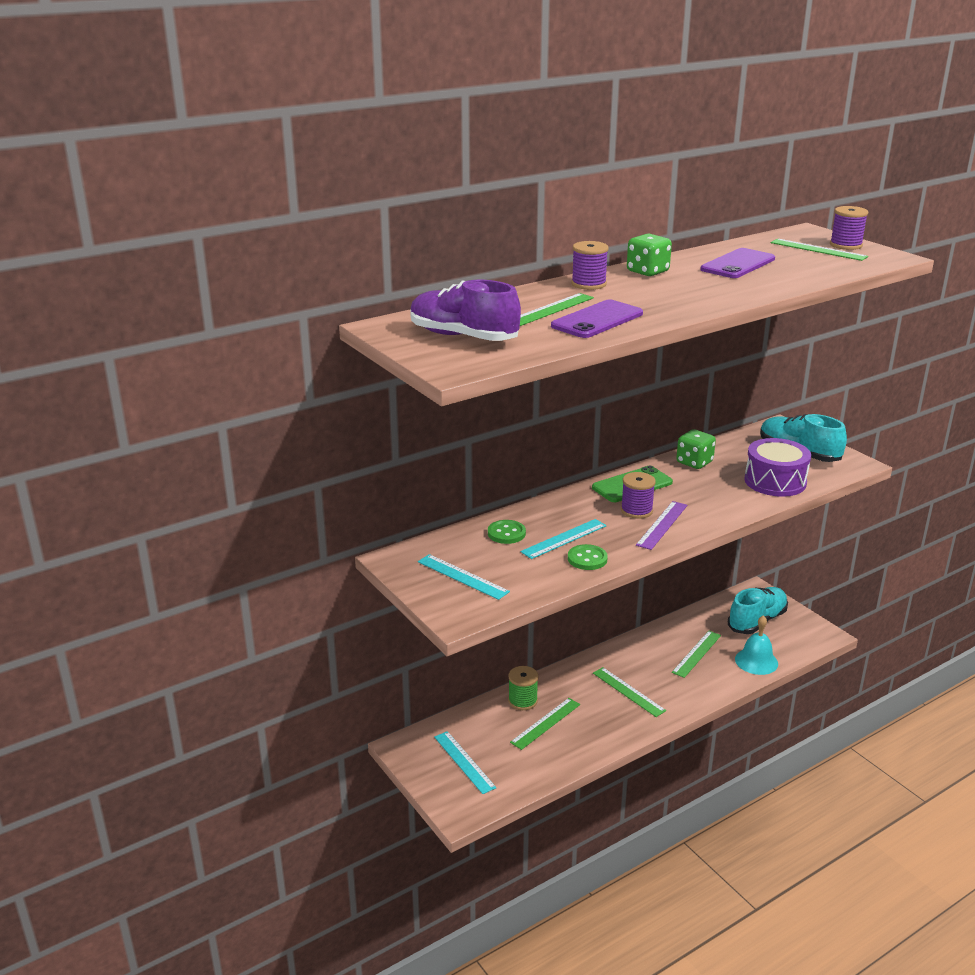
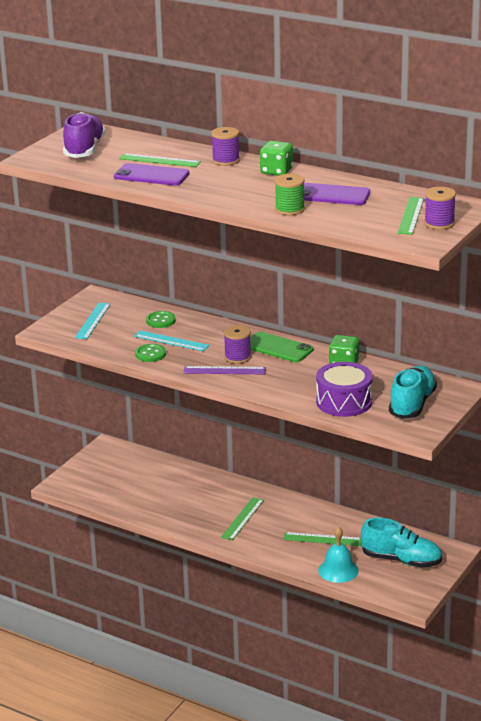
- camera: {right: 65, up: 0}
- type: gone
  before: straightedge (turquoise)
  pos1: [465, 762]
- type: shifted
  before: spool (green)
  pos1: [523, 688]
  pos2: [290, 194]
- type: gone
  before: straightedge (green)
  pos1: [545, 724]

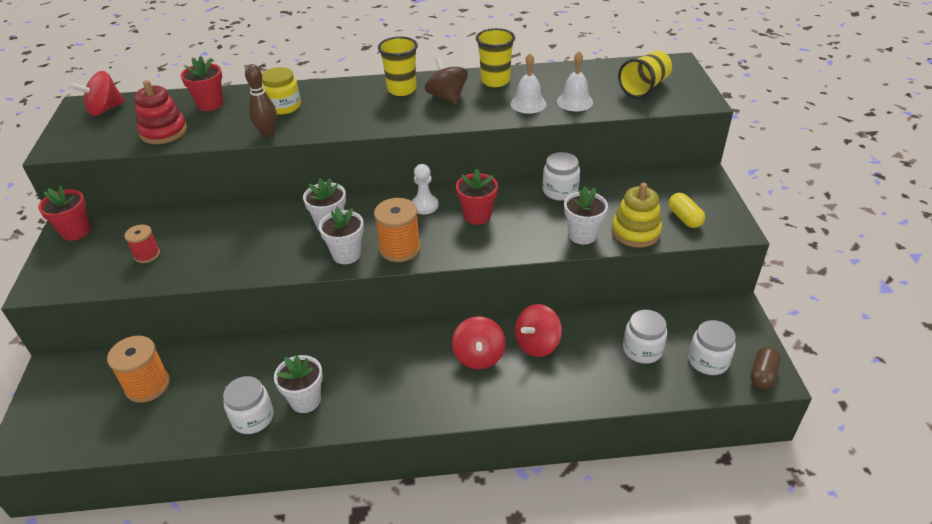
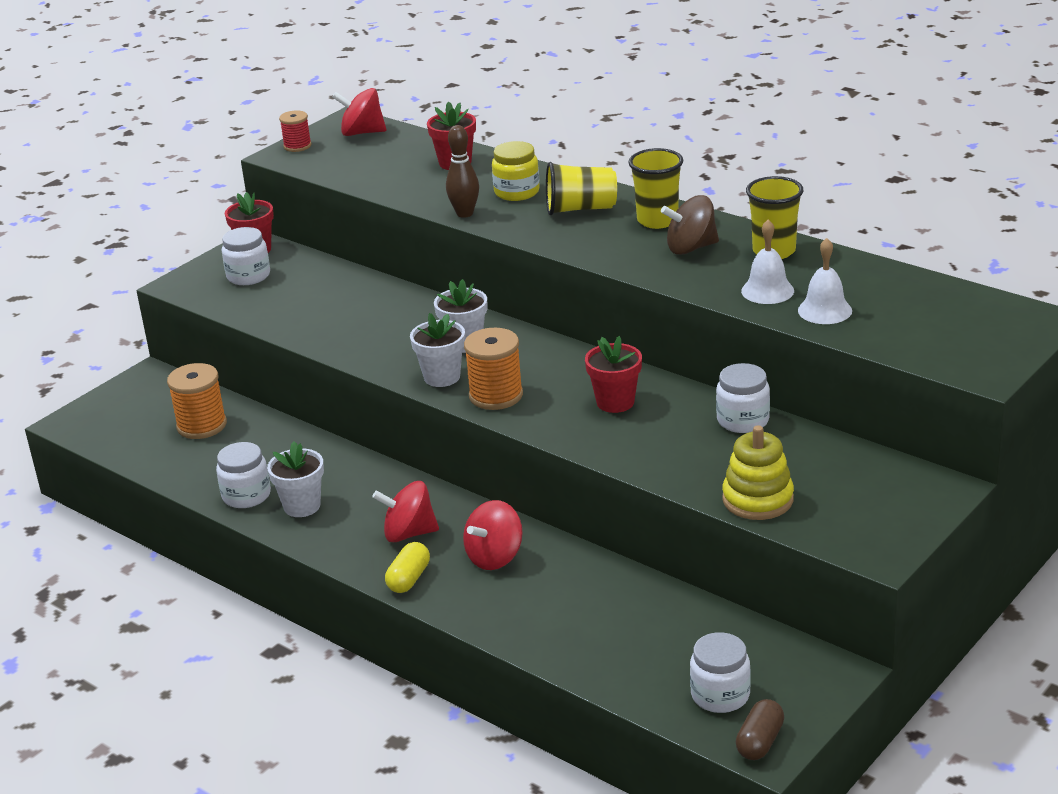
- camera: {right: 45, up: -10}
- type: shifted
  before: spool (red)
  pos1: [142, 244]
  pos2: [295, 131]
- type: gone
  before: stacking toy (red)
  pos1: [160, 112]
- type: gone
  before: pawn (white)
  pos1: [425, 189]
- type: rotated
  before: toy top (russet)
  pos1: [446, 81]
  pos2: [690, 225]
  turn: -120
- type: shifted
  before: toy top (red)
  pos1: [538, 330]
  pos2: [405, 511]
- type: gone
  before: potted plant (white)
  pos1: [586, 215]
- type: shifted
  before: tumbler (golden)
  pos1: [645, 74]
  pos2: [581, 188]
- type: shifted
  before: jar (white)
  pos1: [645, 337]
  pos2: [246, 256]
- type: shifted
  before: pill shape (golden)
  pos1: [686, 210]
  pos2: [407, 567]
- type: rotated
  before: pill shape (russet)
  pos1: [765, 368]
  pos2: [760, 729]
  turn: -45

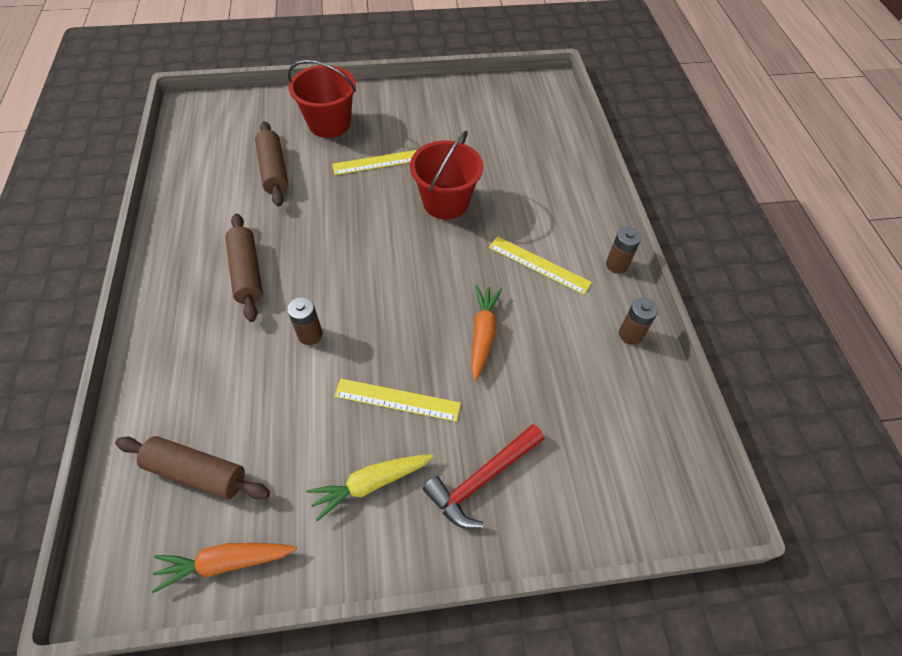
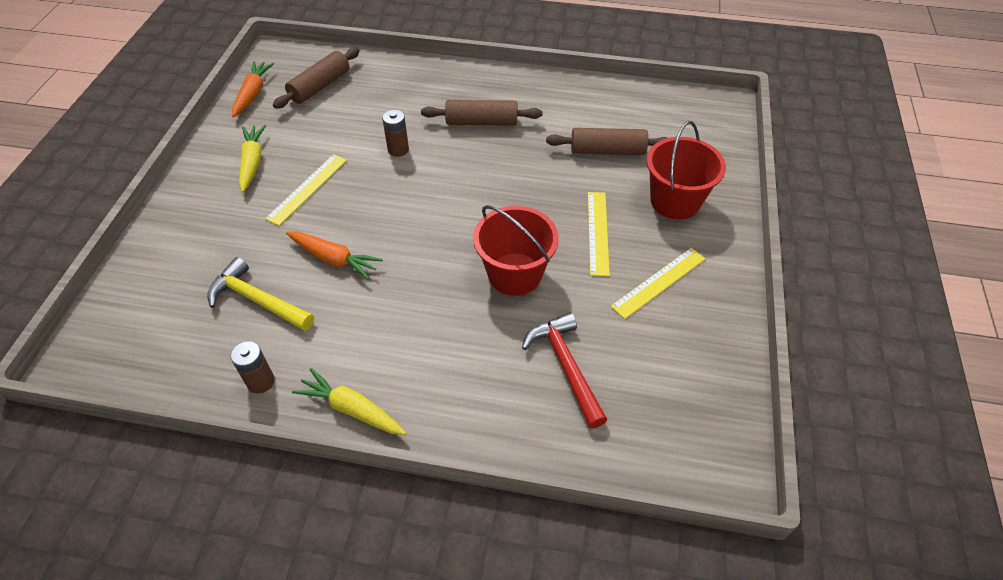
- camera: {right: 110, up: -5}
- type: shifted
  before: hammer (red)
  pos1: [483, 476]
  pos2: [565, 370]
- type: shifted
  before: straightedge (golden)
  pos1: [540, 265]
  pos2: [657, 283]
- type: swapped
  before: AA battery (russet)
  after: carrot (golden)
  pos1: [623, 250]
  pos2: [349, 401]
- type: new
  after: hammer (golden)
  pos2: [260, 294]

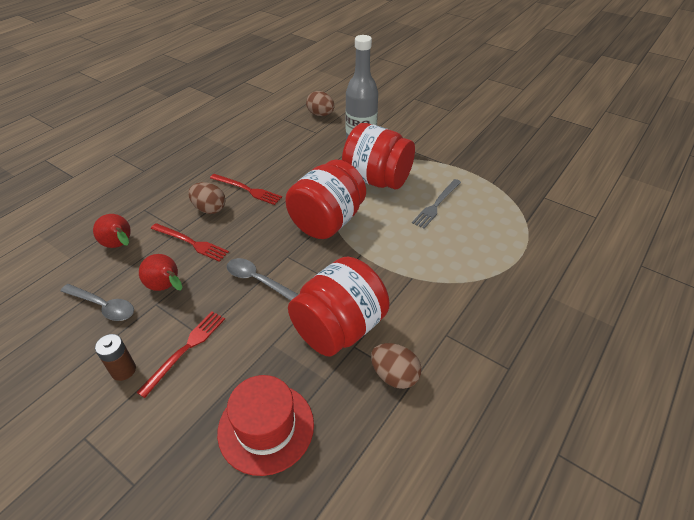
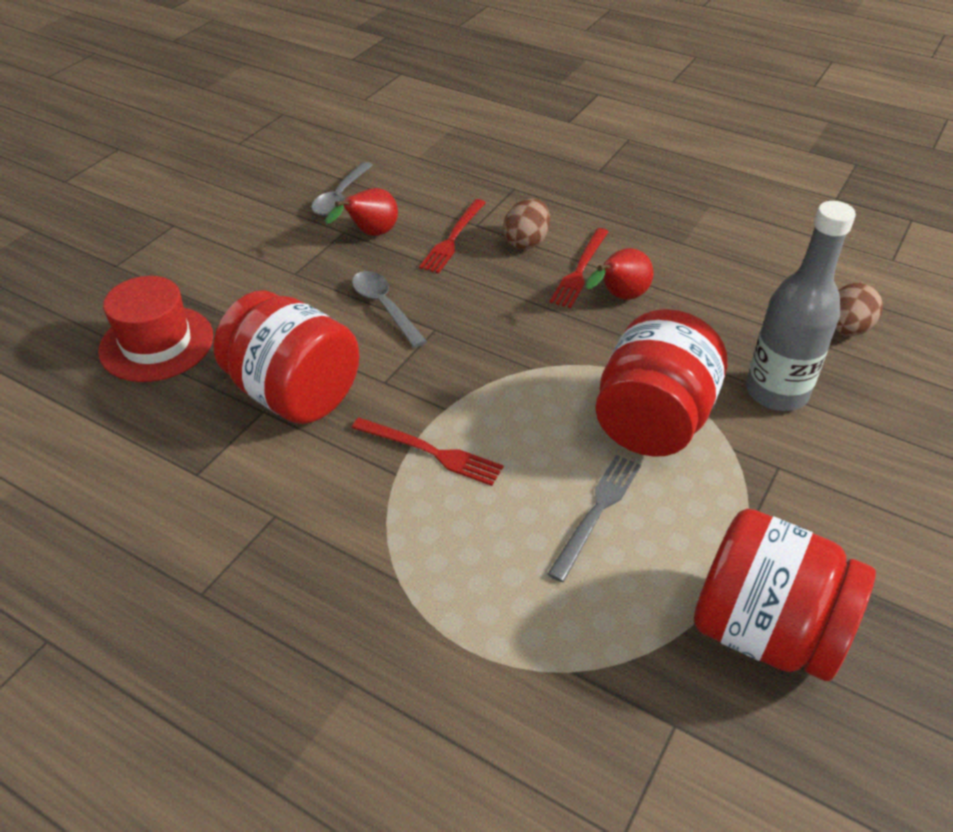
- camera: {right: 85, up: 0}
- type: shifted
  before: pear (red)
  pos1: [112, 231]
  pos2: [619, 274]
- type: gone
  before: AA battery (russet)
  pos1: [115, 357]
- type: shifted
  before: fork (red)
  pos1: [180, 354]
  pos2: [428, 452]
- type: rotated
  before: spoon (grey)
  pos1: [263, 279]
  pos2: [389, 309]
  turn: -60
- type: shifted
  before: jar (red)
  pos1: [325, 199]
  pos2: [785, 595]
- type: gone
  before: toy egg (russet)
  pos1: [396, 366]
- type: rotated
  before: fork (grey)
  pos1: [436, 204]
  pos2: [594, 518]
  turn: 90

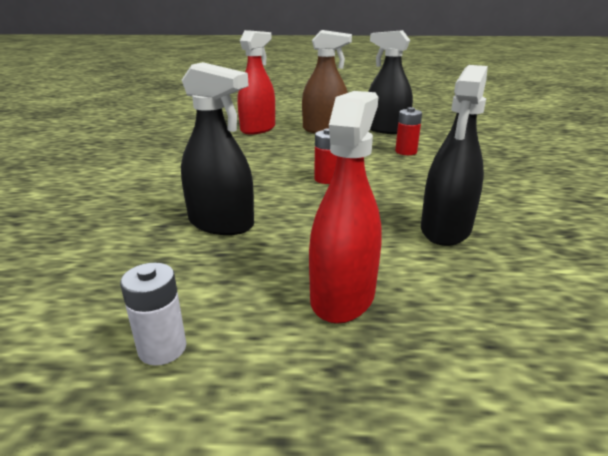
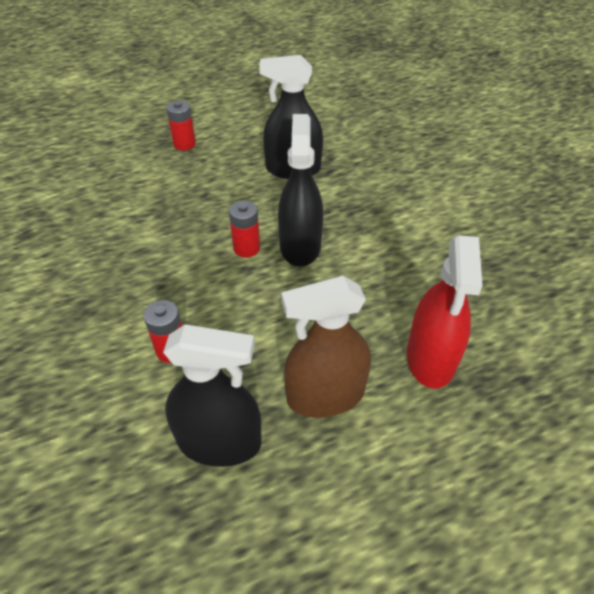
- camera: {right: 155, up: 20}
- type: gone
  before: AA battery (white)
  pos1: [153, 314]
- type: swapped
  before: spray bottle (red)
  after: AA battery (red)
  pos1: [345, 207]
  pos2: [181, 125]
- type: shifted
  before: spray bottle (ebony)
  pos1: [454, 155]
  pos2: [300, 190]

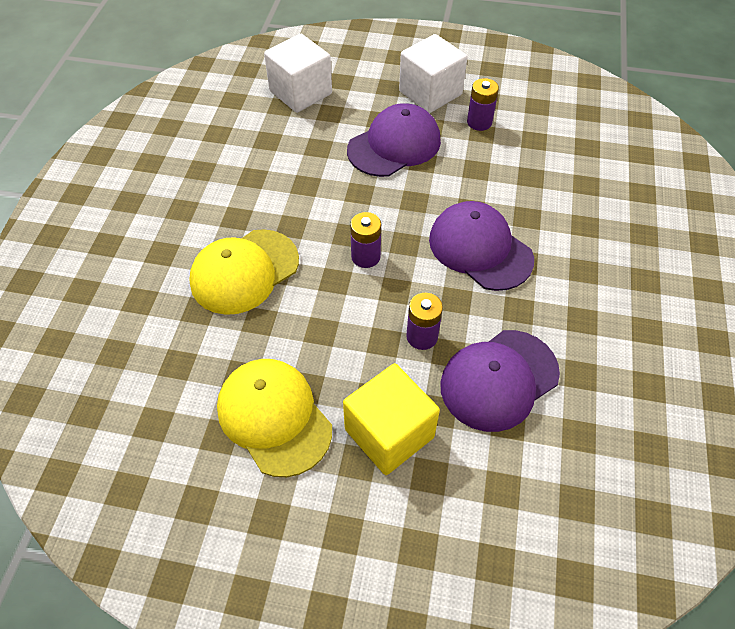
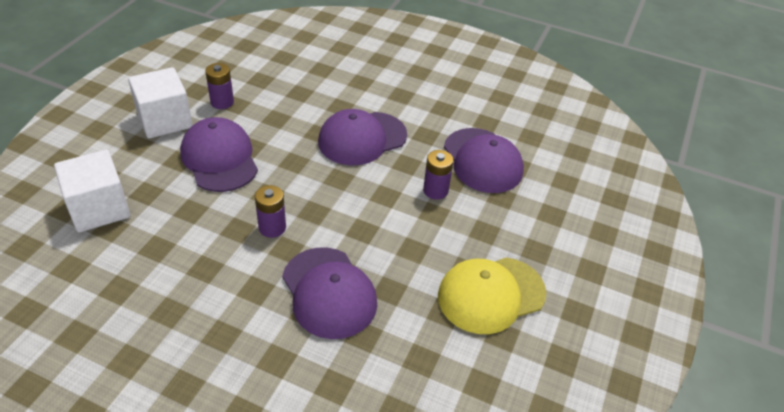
- camera: {right: -80, up: -10}
- type: repainted
  before: cap (golden)
  after: cap (violet)
  pos1: [244, 272]
  pos2: [329, 293]
- type: gone
  before: cube (golden)
  pos1: [391, 419]
- type: shifted
  before: AA battery (violet)
  pos1: [365, 240]
  pos2: [270, 211]

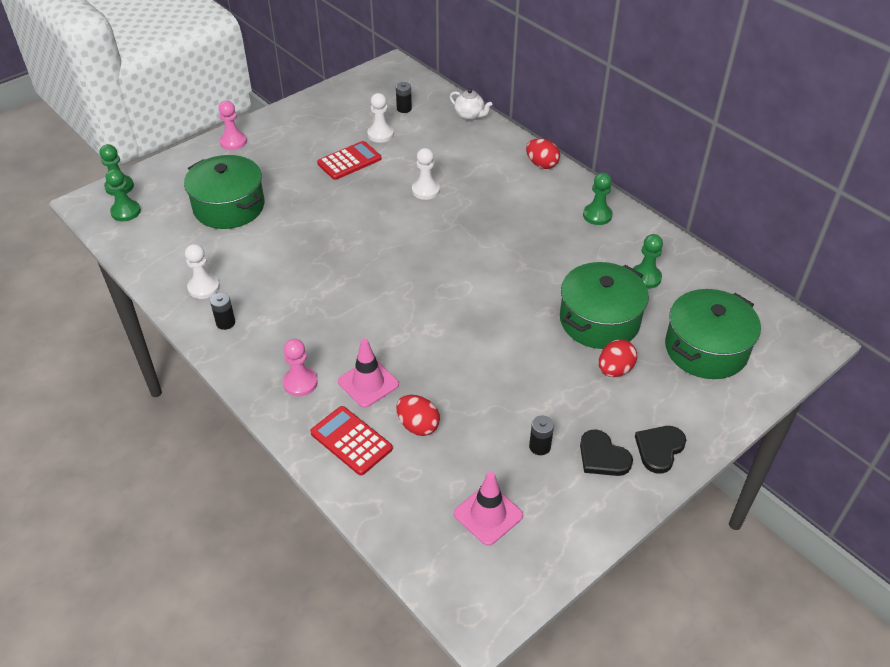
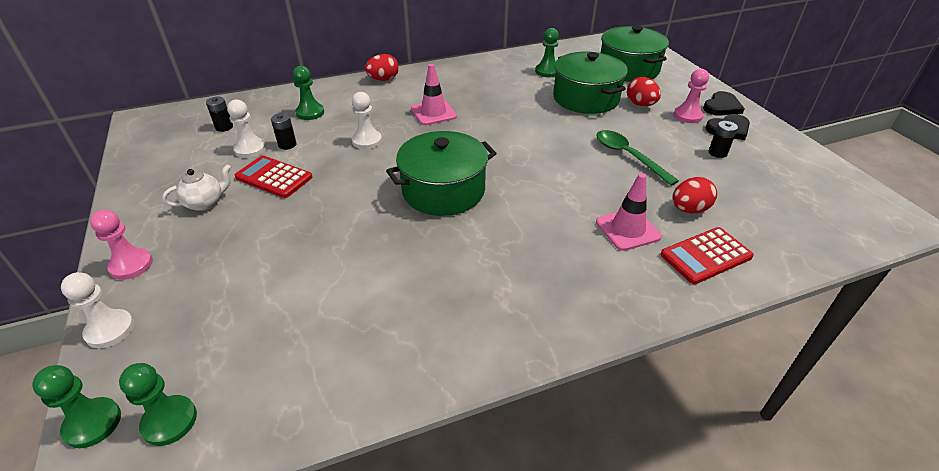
- camera: {right: -70, up: -5}
- type: shifted
  before: pot (green)
  pos1: [224, 192]
  pos2: [441, 173]
- type: shifted
  before: pawn (white)
  pos1: [202, 271]
  pos2: [97, 310]
- type: shifted
  before: AA battery (ebony)
  pos1: [222, 311]
  pos2: [283, 131]
- type: shifted
  before: pawn (rose-pink)
  pos1: [300, 368]
  pos2: [691, 96]
- type: rotated
  before: pocket calculator (red)
  pos1: [349, 160]
  pos2: [273, 176]
  turn: -45
- type: shifted
  before: tea pot (white)
  pos1: [471, 104]
  pos2: [196, 188]
- type: shifted
  before: safety cone (rose-pink)
  pos1: [488, 508]
  pos2: [434, 94]
- type: shifted
  before: pawn (green)
  pos1: [597, 199]
  pos2: [308, 93]
- type: rotated
  before: love heart (ebony)
  pos1: [660, 450]
  pos2: [724, 103]
  turn: -105
- type: new
  after: spoon (green)
  pos2: [637, 158]

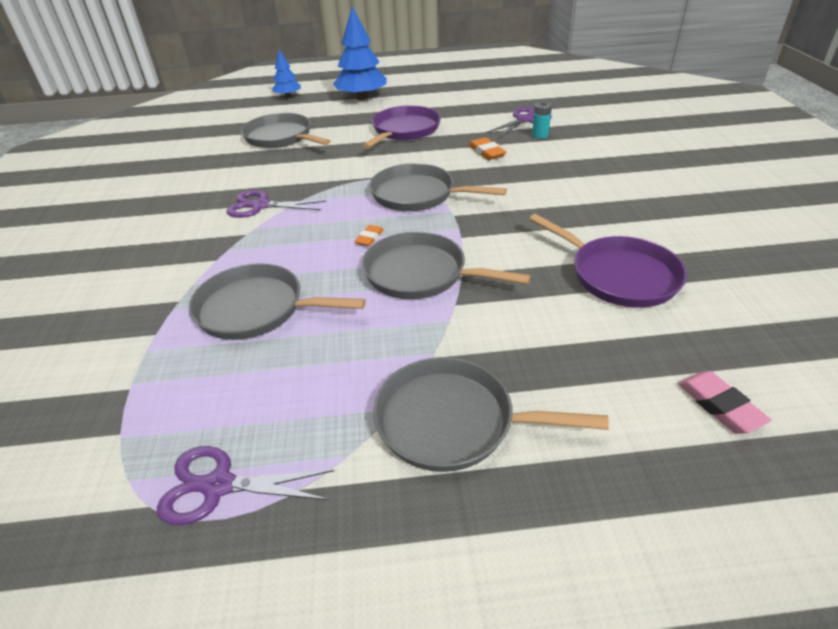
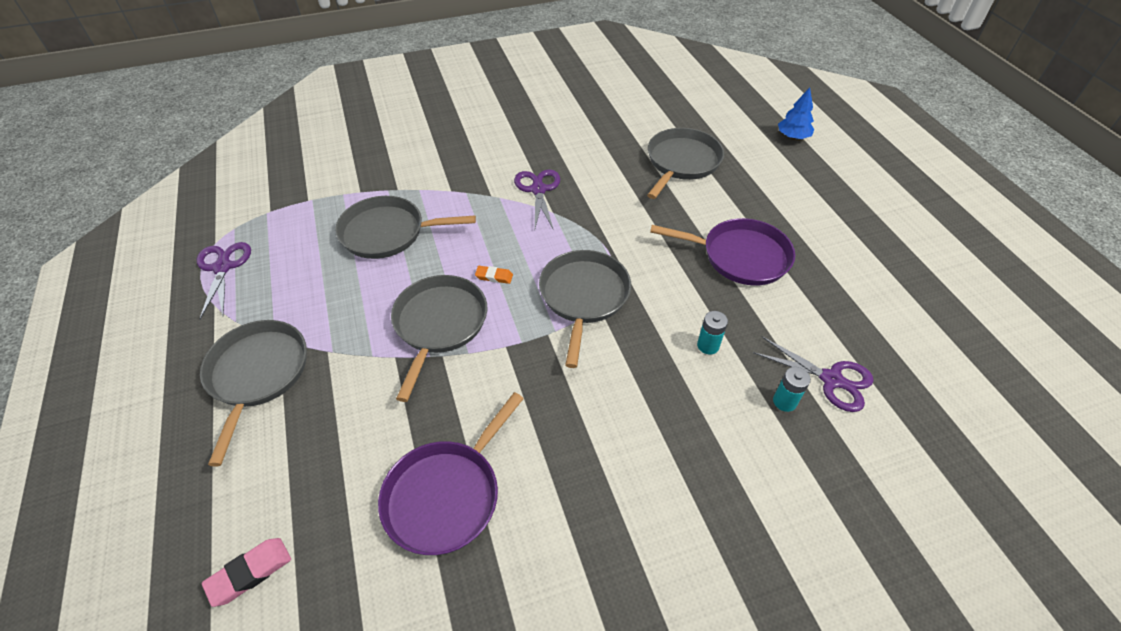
- camera: {right: 75, up: 10}
- type: rotated
  before: pan (grey)
  pos1: [277, 301]
  pos2: [405, 227]
  turn: -90
- type: gone
  before: toy tree (blue)
  pos1: [359, 53]
- type: swapped
  before: eraser (orange-coloured)
  after: AA battery (turquoise)
  pos1: [487, 148]
  pos2: [712, 333]

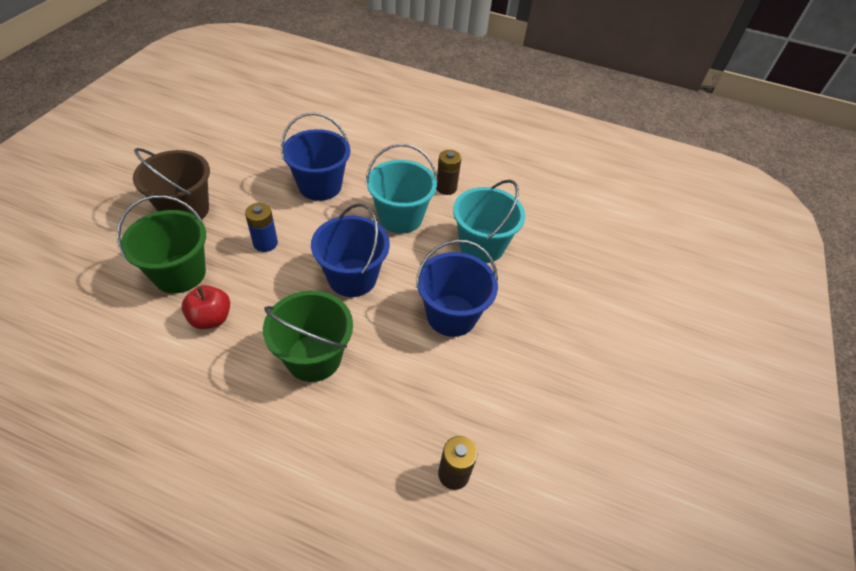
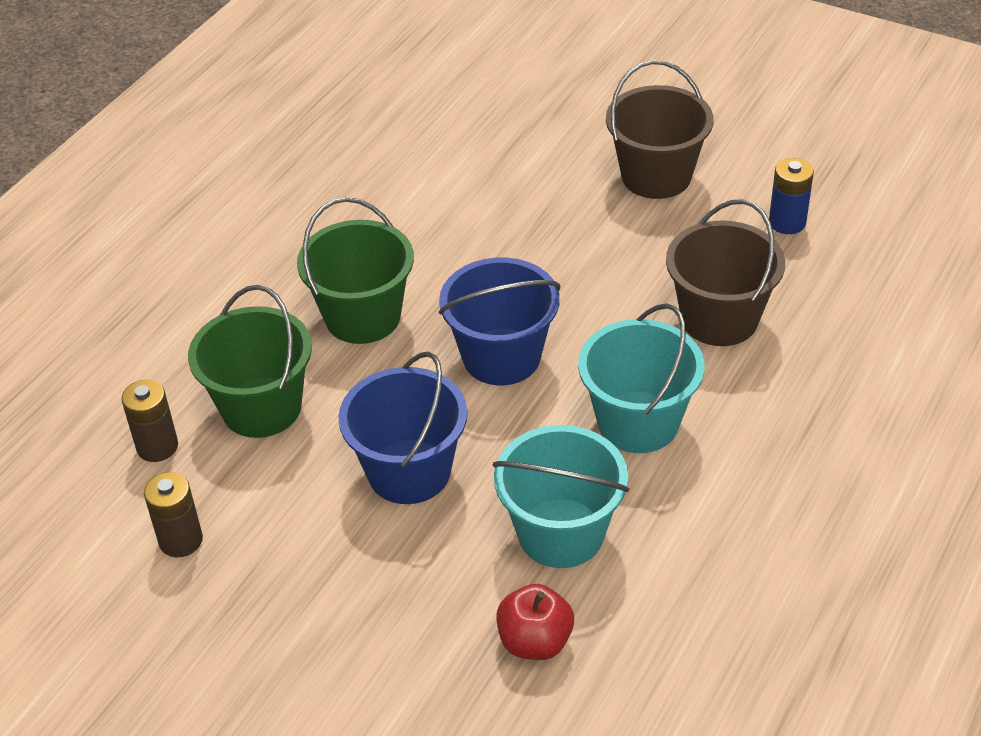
- camera: {right: 105, up: -5}
- type: shifted
  before: bucket (green)
  pos1: [161, 244]
  pos2: [250, 361]
- type: shifted
  before: toy apple (red)
  pos1: [205, 307]
  pos2: [535, 622]
- type: shifted
  before: AA battery (blue)
  pos1: [261, 227]
  pos2: [791, 196]
- type: repainted
  before: bucket (blue)
  after: bucket (russet)
  pos1: [315, 156]
  pos2: [725, 272]
- type: shifted
  before: AA battery (russet)
  pos1: [449, 172]
  pos2: [173, 514]

